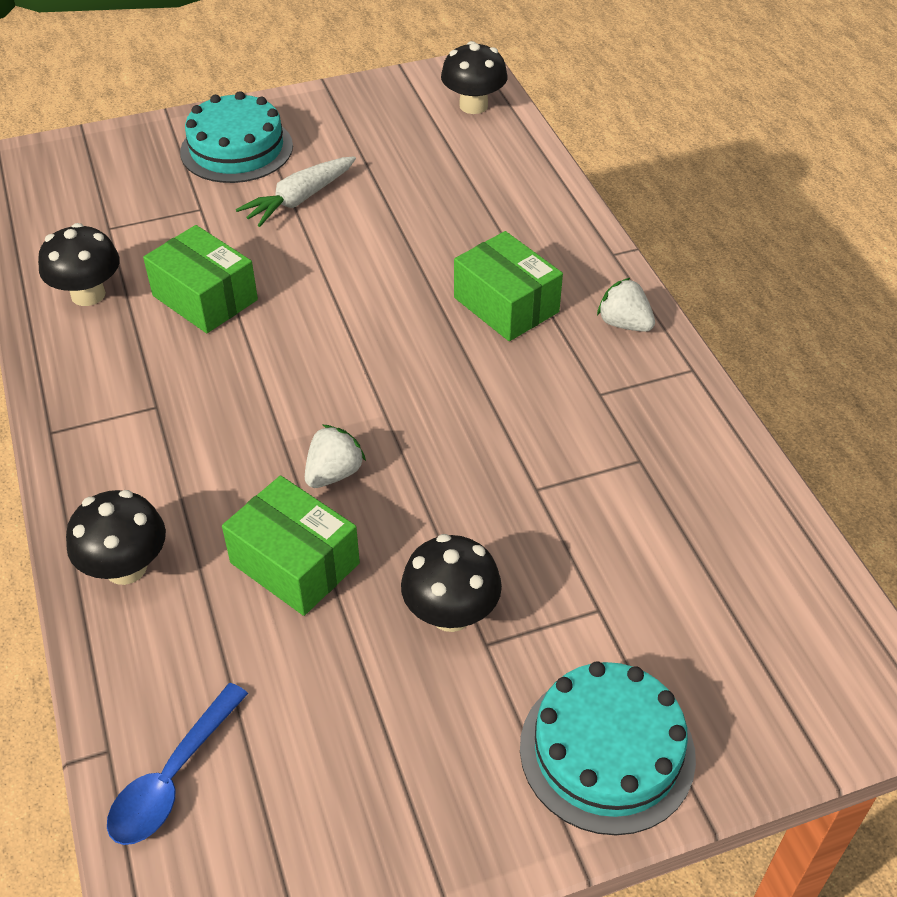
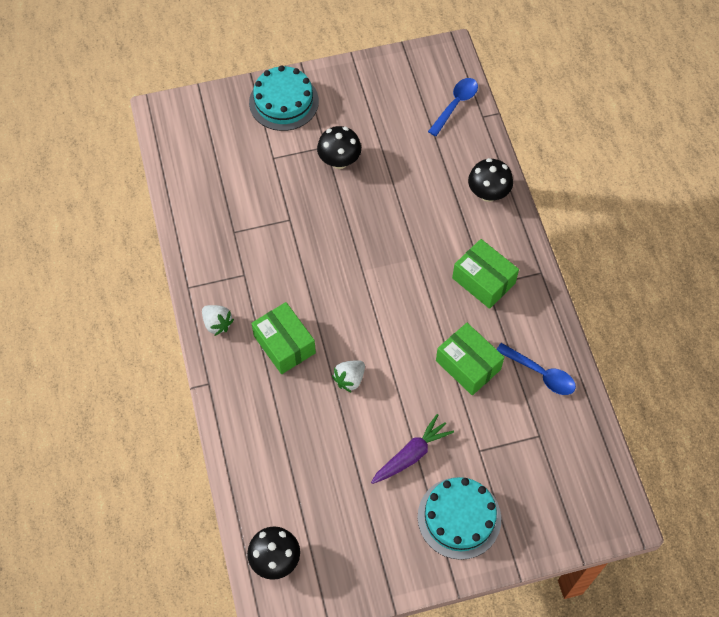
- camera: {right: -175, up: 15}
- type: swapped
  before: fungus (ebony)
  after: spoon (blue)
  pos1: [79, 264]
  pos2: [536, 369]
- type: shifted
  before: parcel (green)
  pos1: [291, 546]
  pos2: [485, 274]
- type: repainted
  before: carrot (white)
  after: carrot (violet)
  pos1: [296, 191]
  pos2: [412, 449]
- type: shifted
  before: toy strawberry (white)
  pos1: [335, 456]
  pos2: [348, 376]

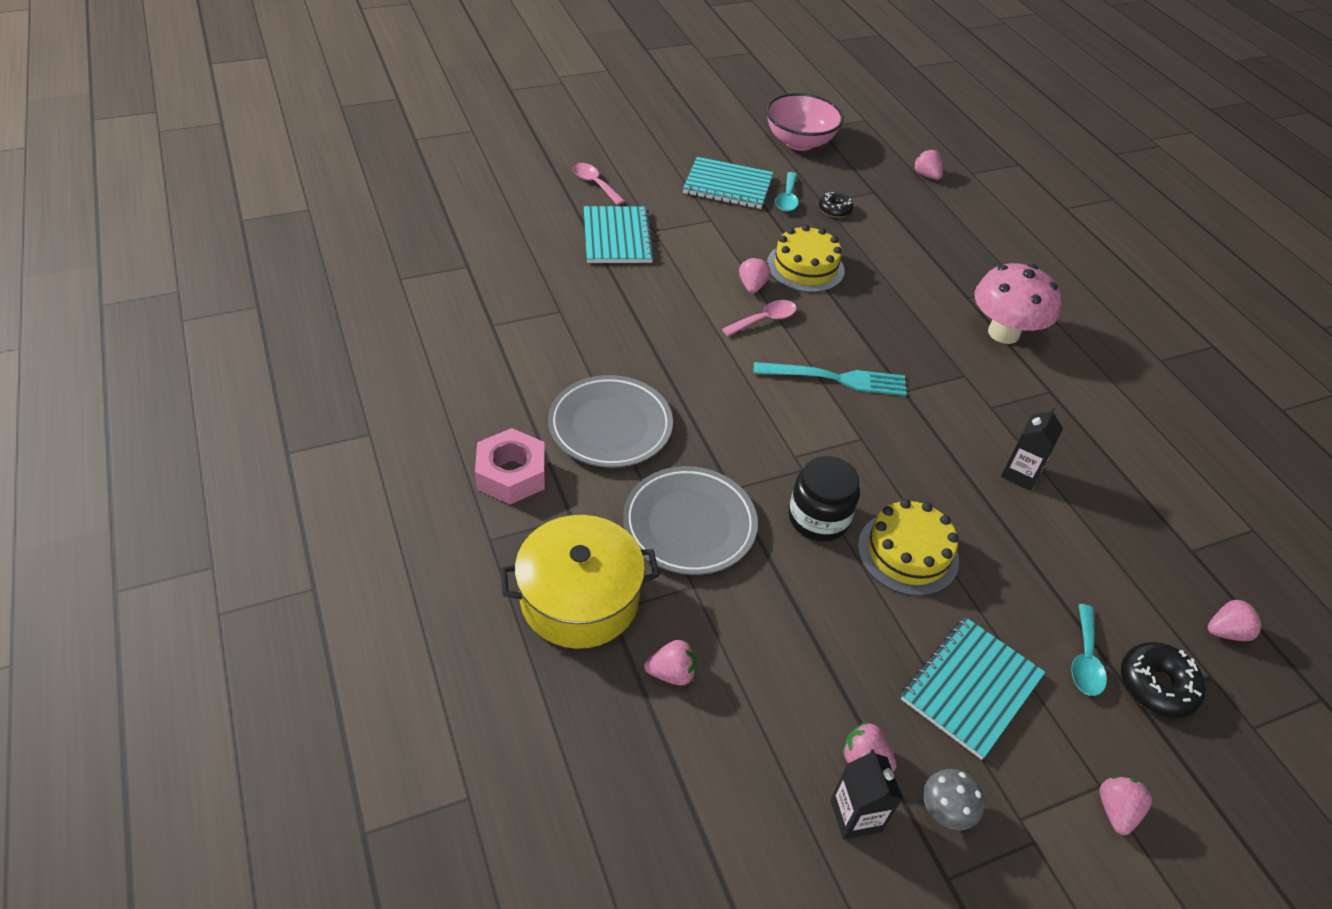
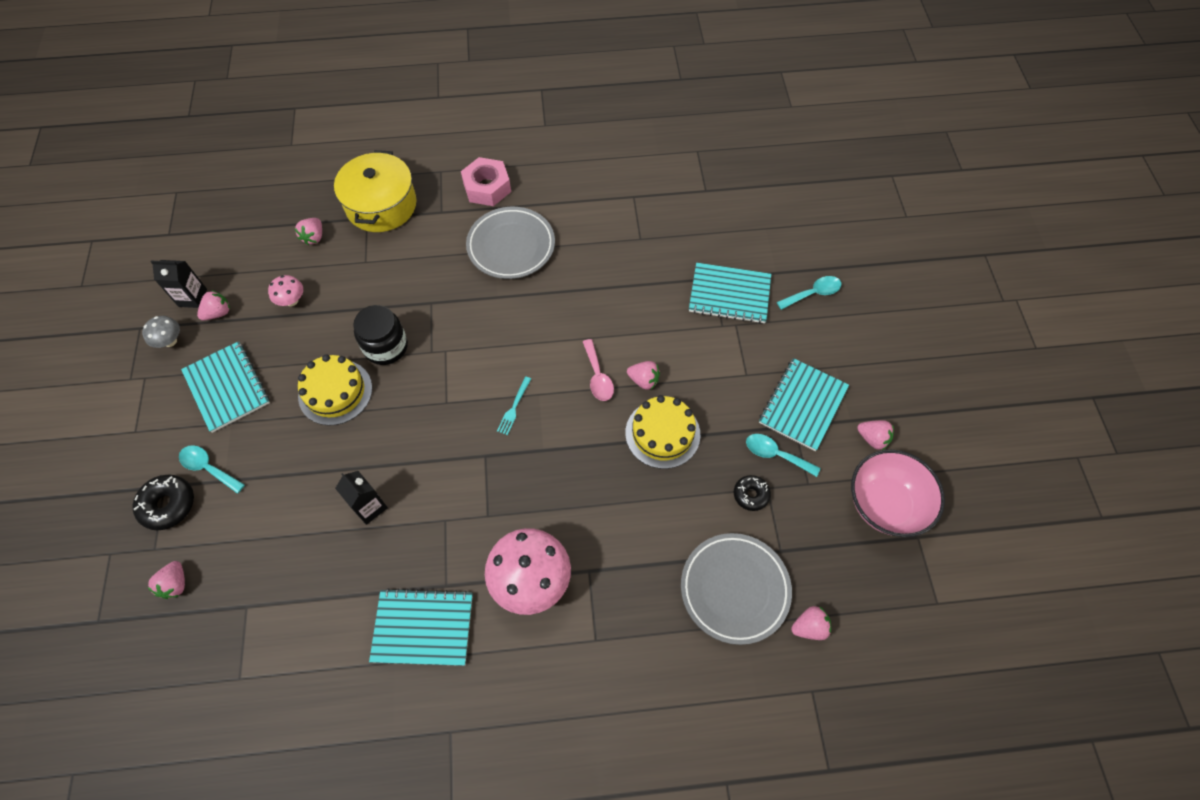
- camera: {right: 110, up: 15}
- type: repainted
  before: spoon (rose-pink)
  after: spoon (turquoise)
  pos1: [599, 184]
  pos2: [809, 293]
- type: shifted
  before: dinner plate (grey)
  pos1: [690, 520]
  pos2: [736, 589]
- type: scaled
  before: fork (turquoise)
  pos1: [830, 379]
  pos2: [514, 405]
  scale: 0.51
- type: shifted
  before: toy strawberry (rose-pink)
  pos1: [1126, 805]
  pos2: [875, 435]
- type: new
  after: fungus (rose-pink)
  pos2: [285, 290]
- type: new
  after: exercise book (turquoise)
  pos2: [421, 627]

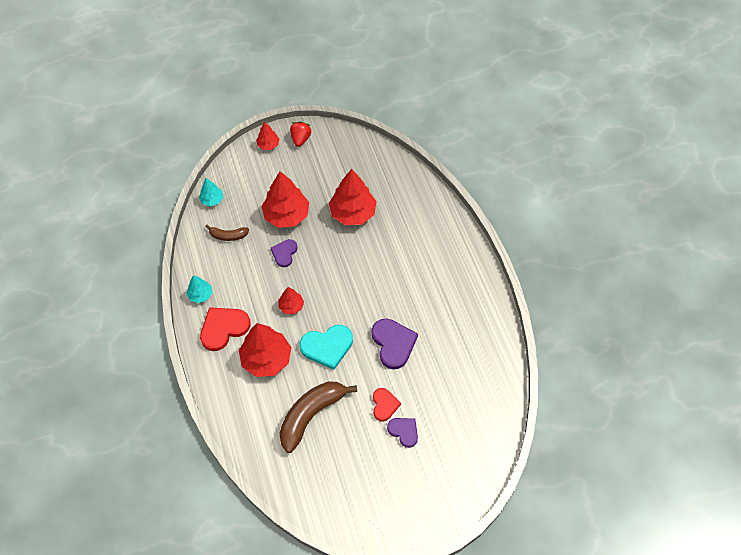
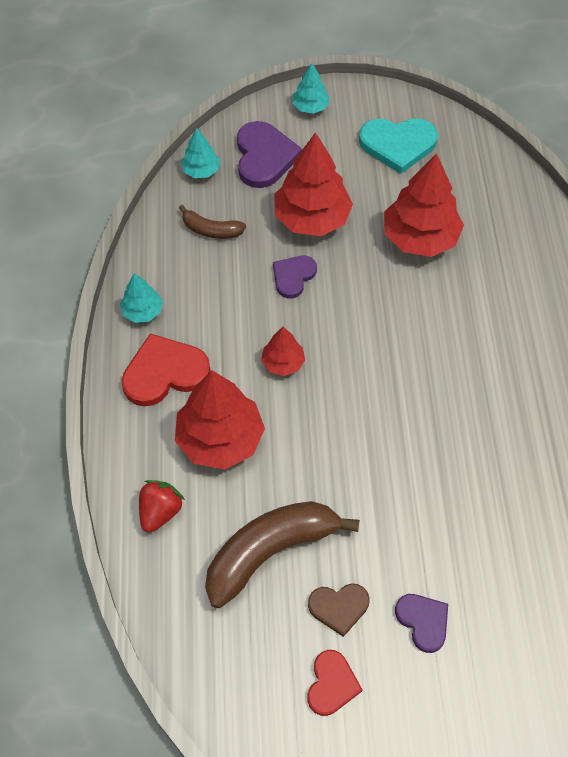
- camera: {right: 15, up: 0}
- type: repainted
  before: toy tree (red)
  after: toy tree (turquoise)
  pos1: [267, 136]
  pos2: [311, 88]
- type: shifted
  before: toy strawberry (red)
  pos1: [300, 134]
  pos2: [162, 506]
- type: shifted
  before: love heart (turquoise)
  pos1: [326, 347]
  pos2: [398, 146]
- type: shifted
  before: love heart (violet)
  pos1: [395, 343]
  pos2: [269, 154]
- type: shifted
  before: love heart (red)
  pos1: [387, 405]
  pos2: [335, 683]
- type: new
  after: love heart (russet)
  pos2: [339, 610]

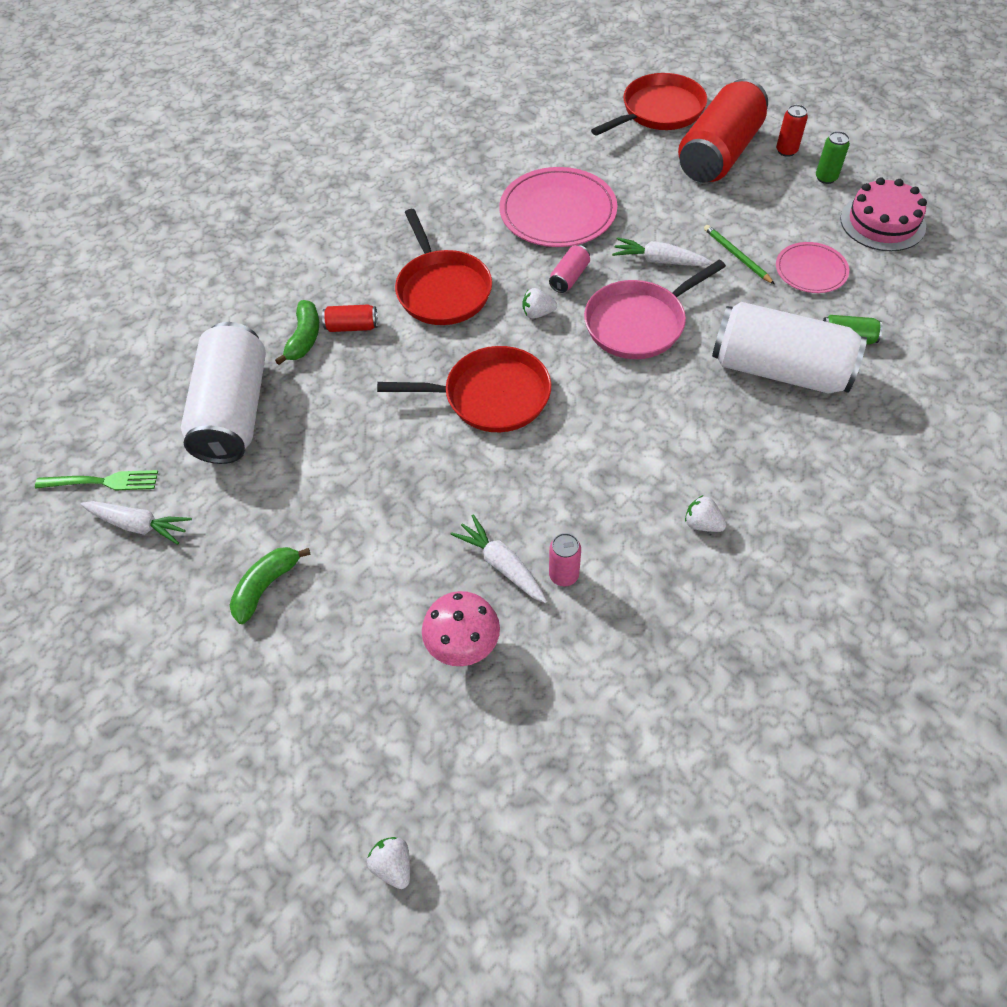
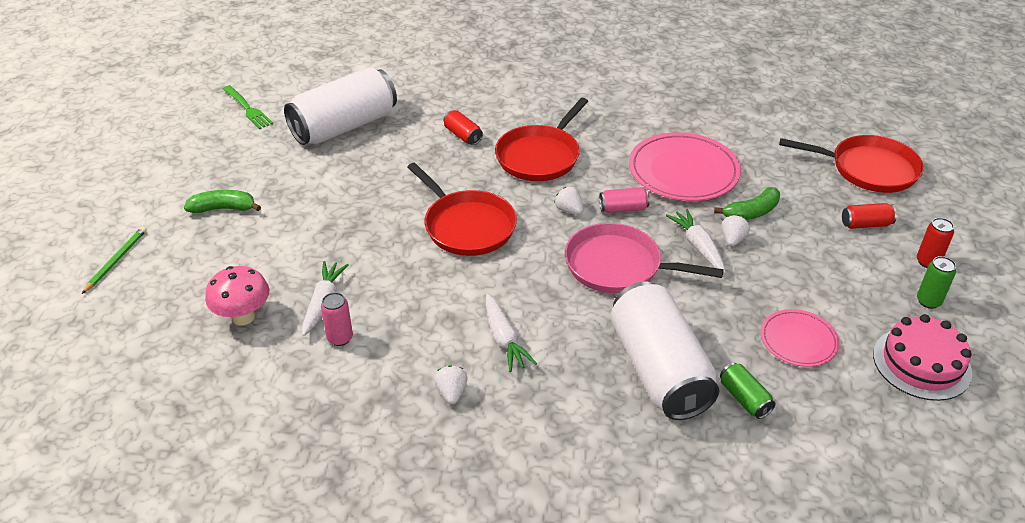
- camera: {right: 50, up: -15}
- type: shifted
  before: carrot (white)
  pos1: [136, 523]
  pos2: [511, 333]
- type: shifted
  before: toy banana (green)
  pos1: [297, 332]
  pos2: [747, 203]
- type: shifted
  before: toy strawberry (white)
  pos1: [388, 863]
  pos2: [735, 231]
- type: scaled
  before: soda can (red)
  pos1: [723, 130]
  pos2: [869, 216]
  scale: 0.41
- type: shifted
  before: wooden pencil (green)
  pos1: [739, 254]
  pos2: [114, 260]

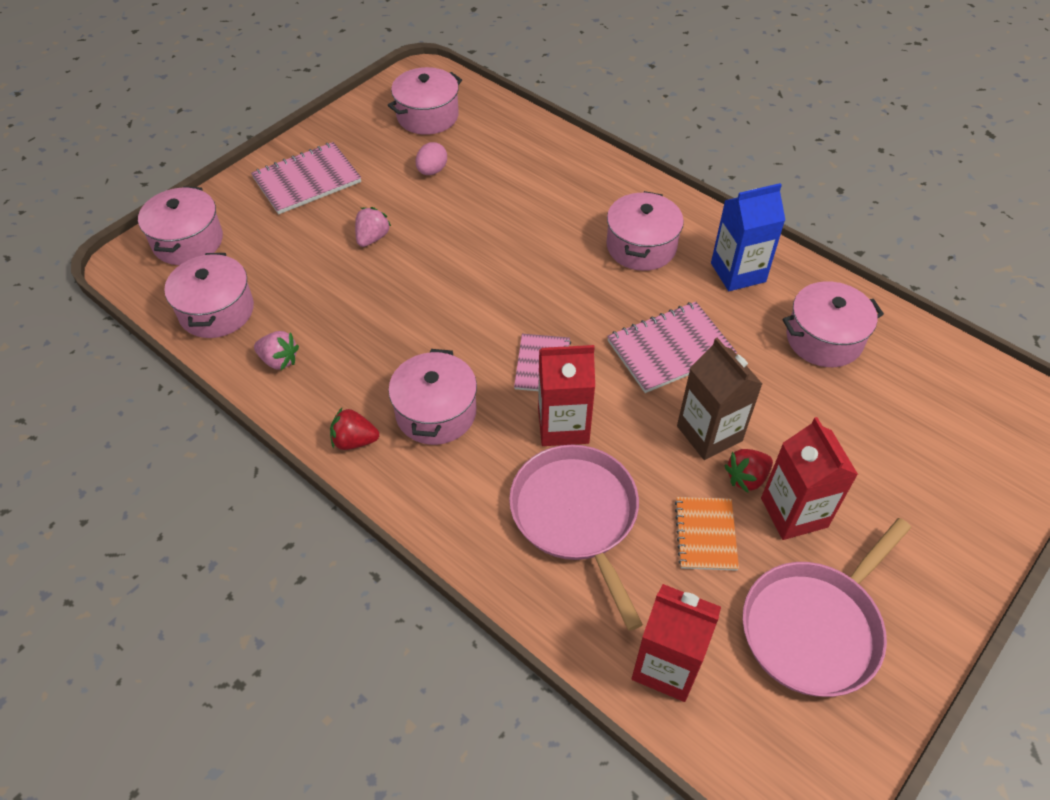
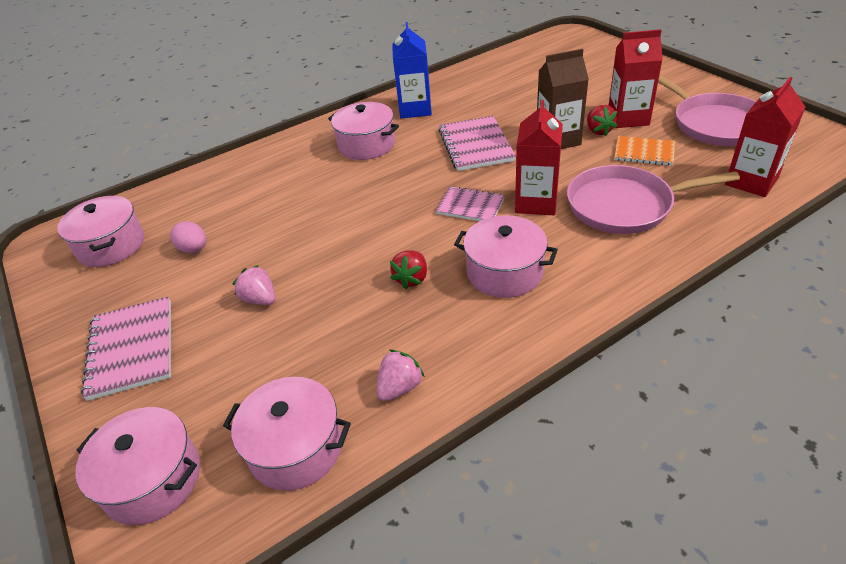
- camera: {right: -70, up: -10}
- type: shifted
  before: toy strawberry (red)
  pos1: [354, 429]
  pos2: [408, 269]
- type: gone
  before: pot (rose-pink)
  pos1: [833, 324]

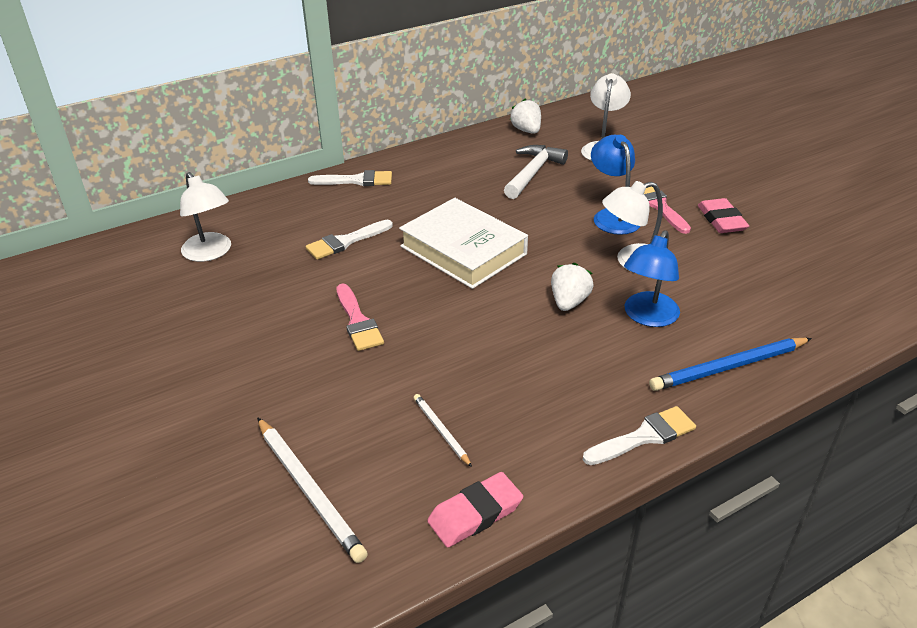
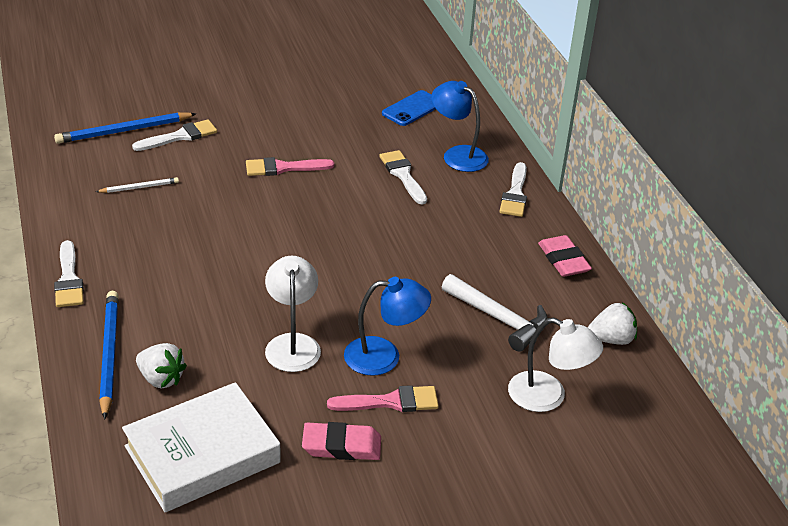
- camera: {right: 100, up: 0}
- type: swapped
  before: reading lamp (white)
  after: smartphone (blue)
  pos1: [205, 217]
  pos2: [409, 108]
- type: repainted
  before: wooden pencil (white)
  after: wooden pencil (blue)
  pos1: [312, 490]
  pos2: [125, 128]
- type: shifted
  before: book (white)
  pos1: [463, 243]
  pos2: [201, 447]
- type: shifted
  before: eraser (rose-pink)
  pos1: [475, 510]
  pos2: [565, 256]
- type: shifted
  before: toy strawberry (white)
  pos1: [572, 287]
  pos2: [161, 366]
- type: shifted
  before: reading lamp (blue)
  pos1: [652, 278]
  pos2: [460, 126]
- type: new
  after: paintbrush (white)
  pos2: [174, 135]

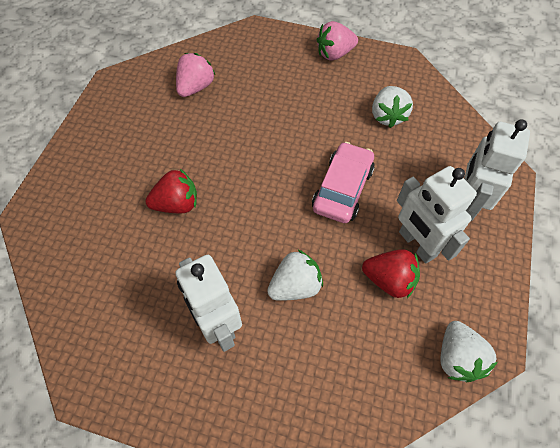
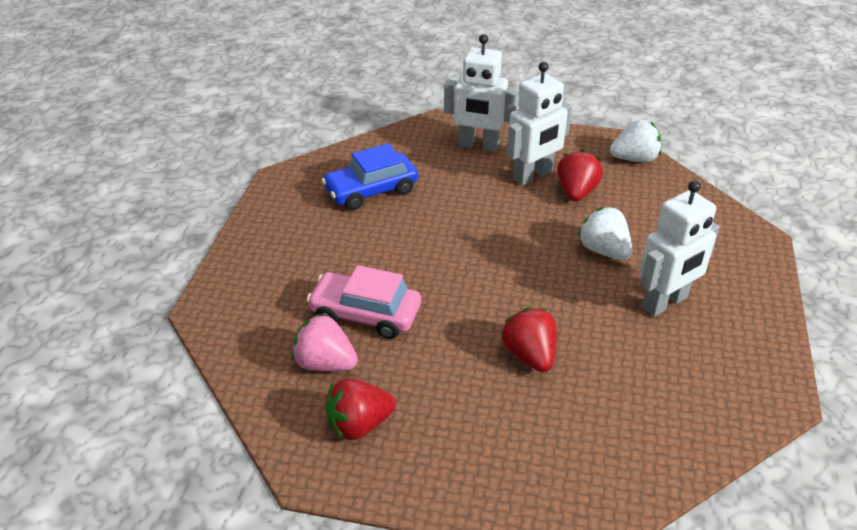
- camera: {right: -95, up: -20}
- type: shifted
  before: toy car (rose-pink)
  pos1: [343, 182]
  pos2: [364, 302]
- type: gone
  before: toy strawberry (rose-pink)
  pos1: [337, 41]
- type: swapped
  before: toy strawberry (white)
  after: toy car (blue)
  pos1: [392, 107]
  pos2: [370, 176]
- type: new
  after: toy strawberry (red)
  pos2: [361, 409]

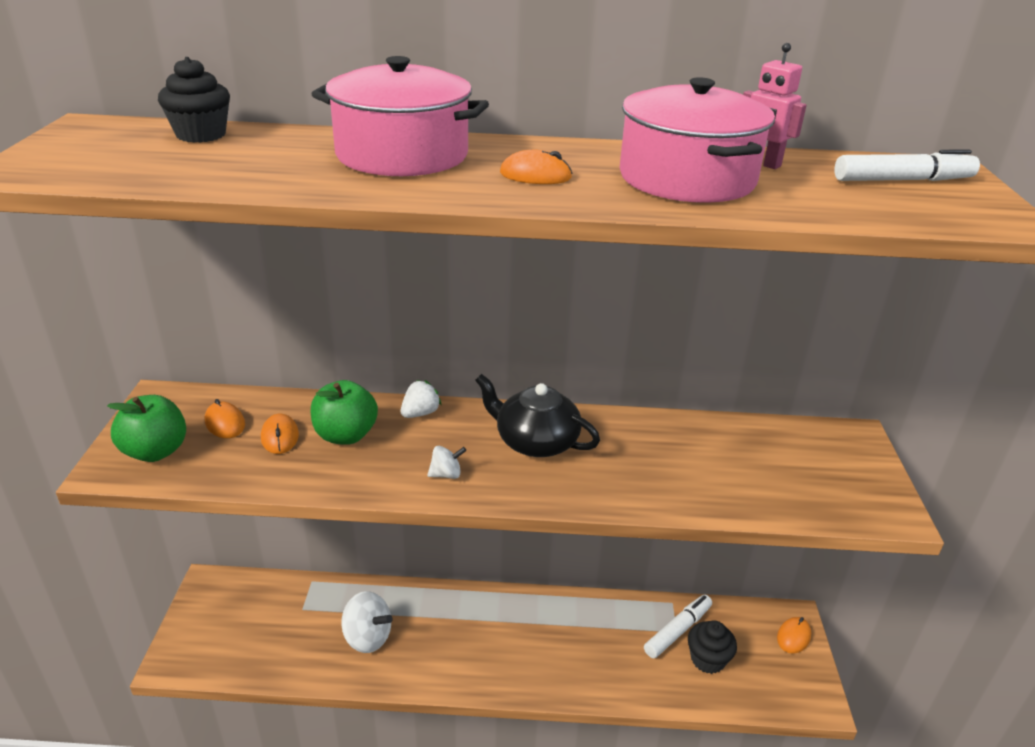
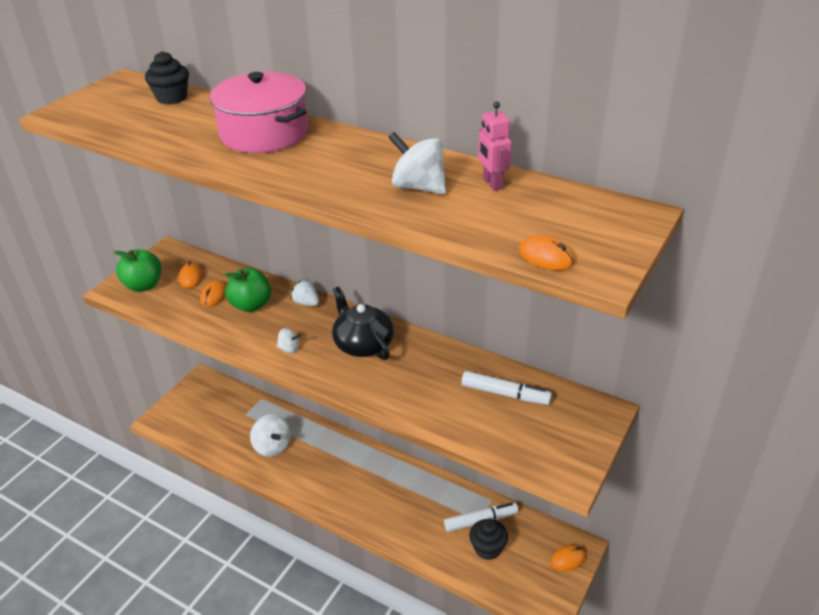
- camera: {right: 30, up: 5}
- type: rotated
  before: toy strawberry (white)
  pos1: [421, 399]
  pos2: [305, 293]
  turn: -120
- type: shifted
  before: computer mouse (orange-coloured)
  pos1: [536, 167]
  pos2: [546, 252]
- type: swapped
  before: pot (rose-pink)
  after: toy top (white)
  pos1: [697, 140]
  pos2: [417, 163]
- type: shifted
  before: felt pen (white)
  pos1: [907, 165]
  pos2: [506, 388]

